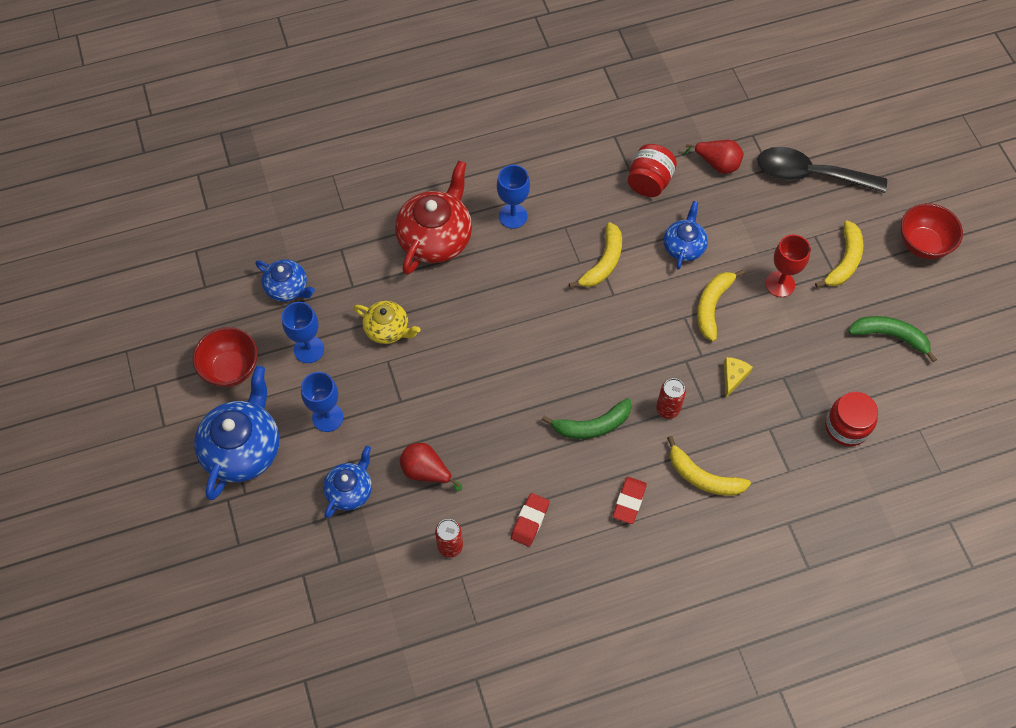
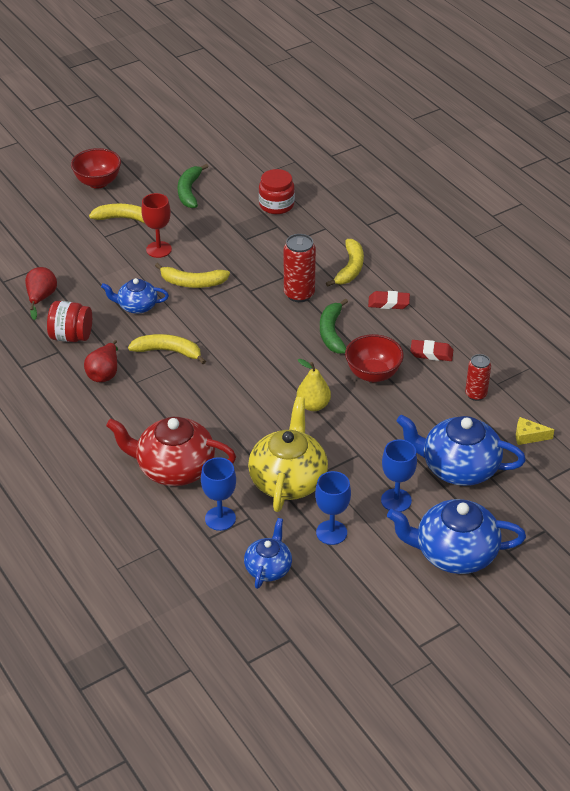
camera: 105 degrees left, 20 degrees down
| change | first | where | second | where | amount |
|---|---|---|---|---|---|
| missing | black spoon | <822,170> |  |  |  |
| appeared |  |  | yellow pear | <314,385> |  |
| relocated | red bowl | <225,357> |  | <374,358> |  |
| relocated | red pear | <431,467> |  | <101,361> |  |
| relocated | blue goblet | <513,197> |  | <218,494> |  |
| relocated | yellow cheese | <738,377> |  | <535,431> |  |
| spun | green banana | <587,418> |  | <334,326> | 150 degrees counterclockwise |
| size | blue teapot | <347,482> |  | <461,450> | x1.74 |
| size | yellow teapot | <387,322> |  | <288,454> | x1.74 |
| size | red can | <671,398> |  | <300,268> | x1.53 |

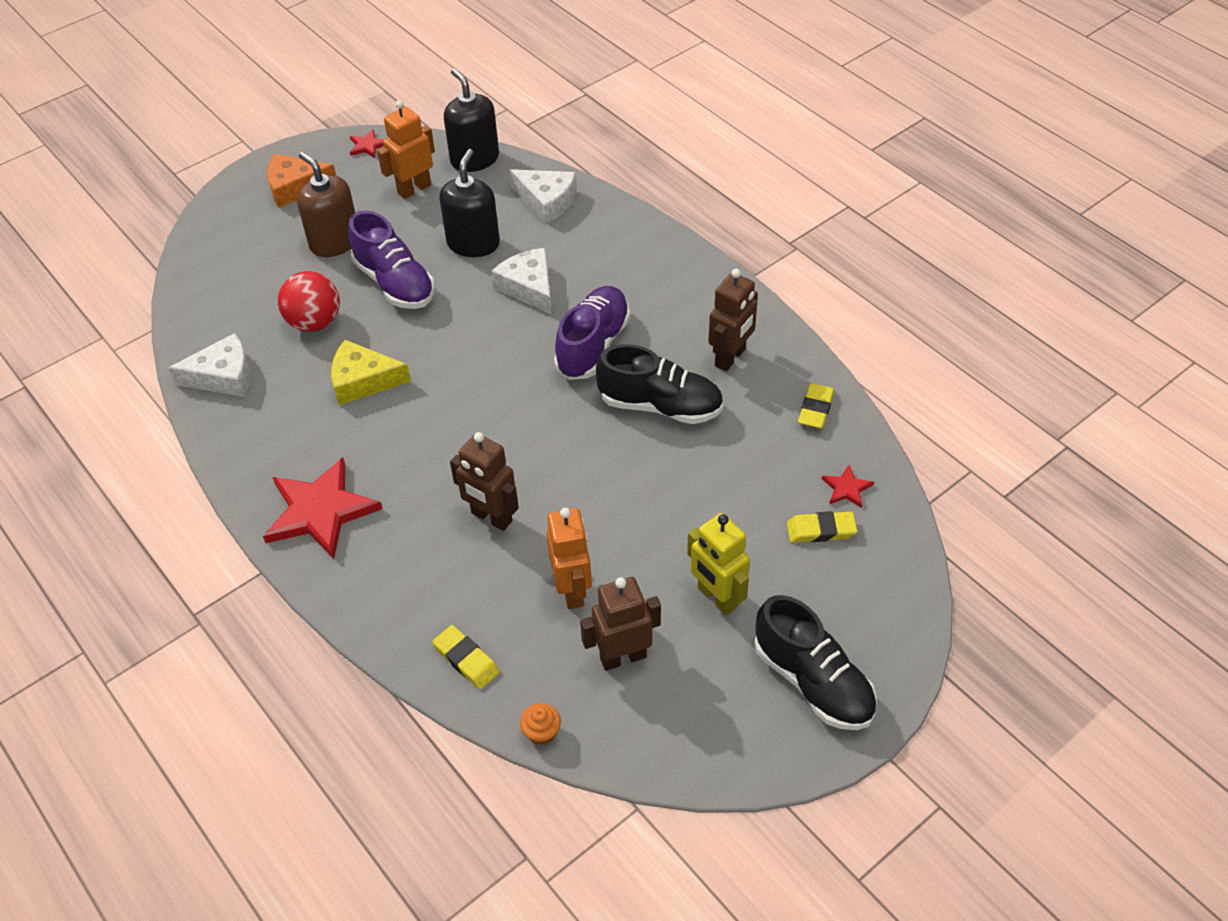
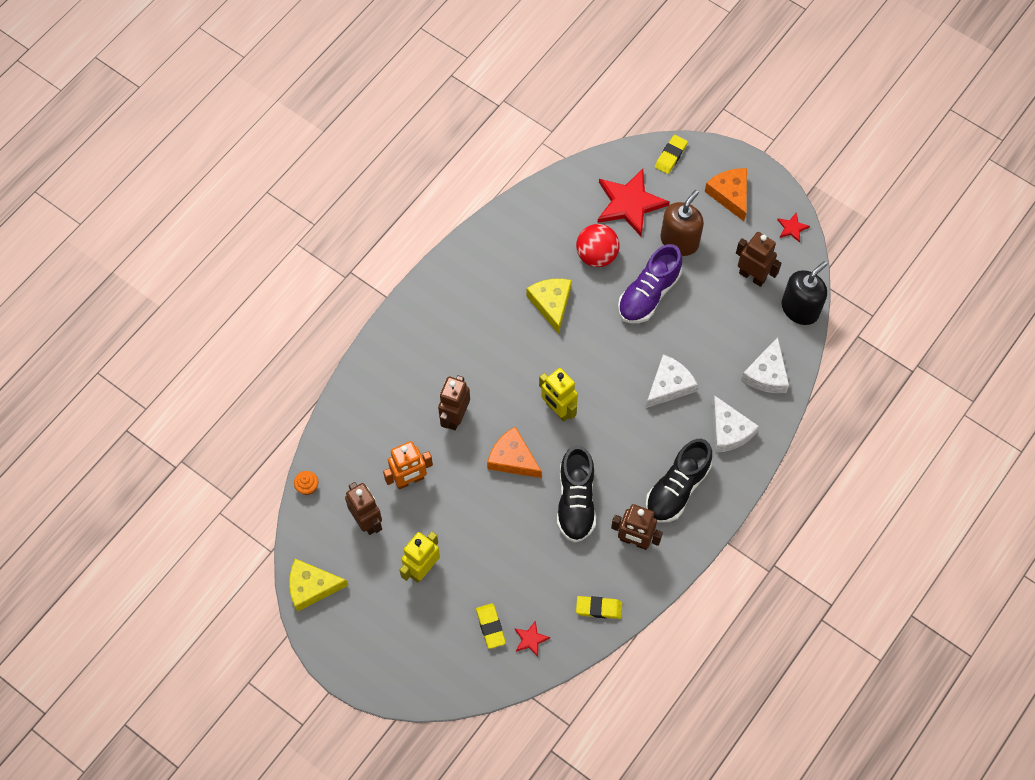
camera: 75 degrees right, 15 degrees up
| change | first | where | second | where | amount |
|---|---|---|---|---|---|
| missing | black soap dispenser | <469,203> |  |  |  |
| missing | purple shoe | <592,333> |  |  |  |
| appeared |  |  | yellow cheese | <318,585> |  |
| appeared |  |  | orange cheese | <514,452> |  |
| appeared |  |  | yellow robot | <558,395> |  |
| relocated | white cheese | <209,365> |  | <735,424> |  |
| relocated | red star | <322,508> |  | <633,202> |  |
| relocated | yellow eraser | <466,657> |  | <671,154> |  |
| relocated | black shoe | <816,662> |  | <679,481> |  |
| colour | orange robot | <406,149> | brown robot | <759,259> |  |

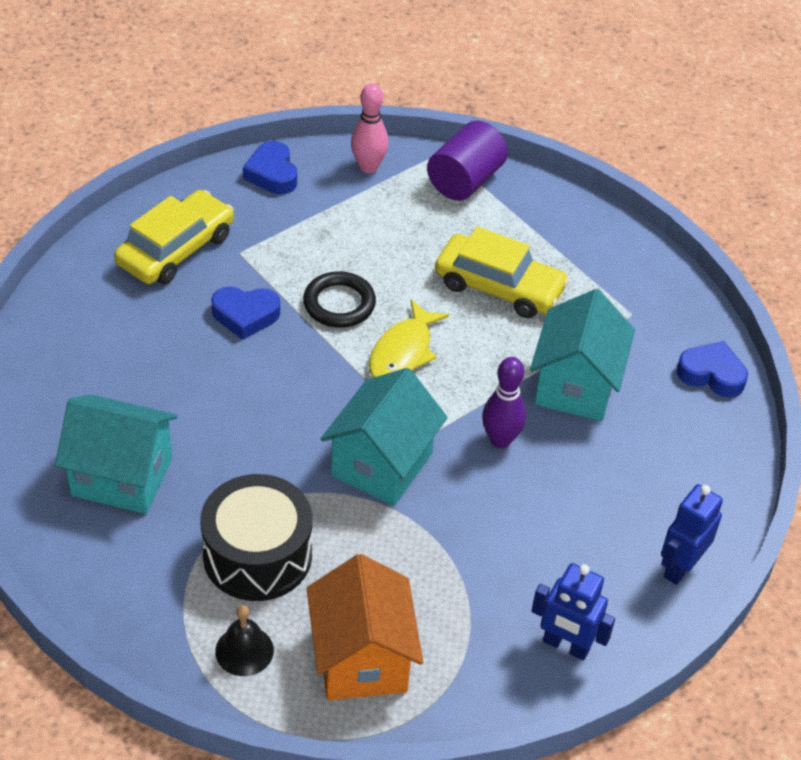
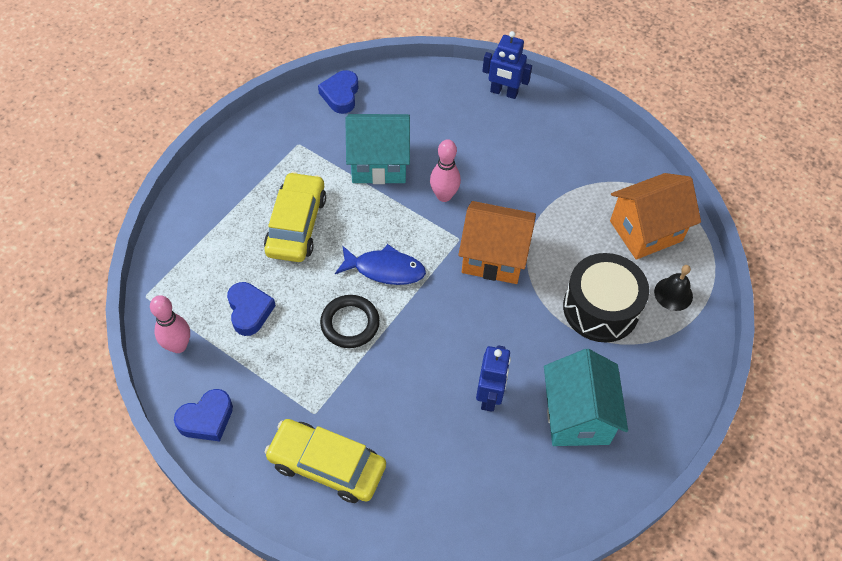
camera: 105 degrees left, 10 degrees up
| change | first | where | second | where | amount |
|---|---|---|---|---|---|
| missing | purple cylinder | <467,161> |  |  |  |
| relocated | blue heart | <245,313> |  | <251,309> |  |
| relocated | blue robot | <573,611> |  | <493,378> |  |
| colour | turquoise house | <384,437> | orange house | <497,242> |  |
| colour | yellow fish | <409,338> | blue fish | <380,264> |  |
| colour | purple bowling pin | <504,402> | pink bowling pin | <445,170> |  |

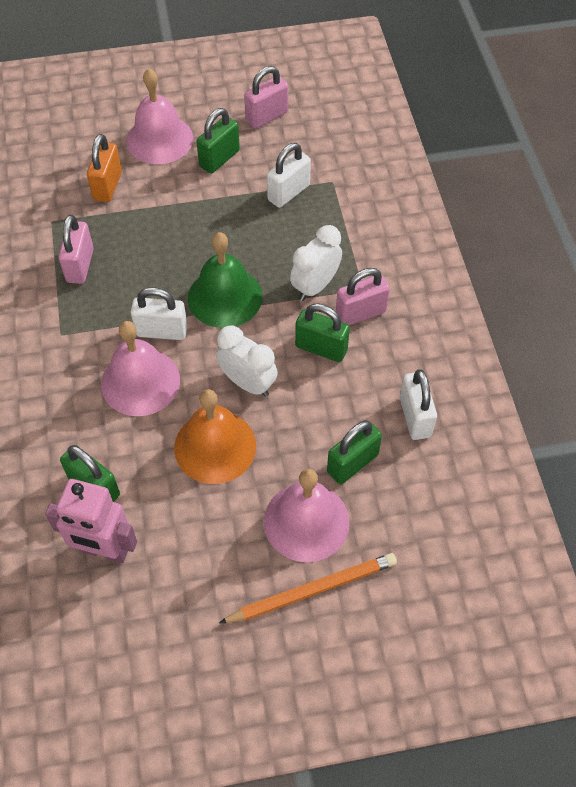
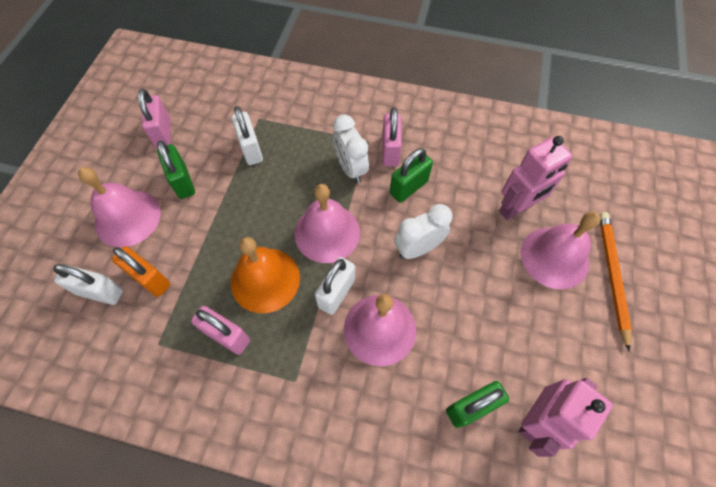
camera: 65 degrees left, 5 degrees up
| change | first | where | second | where | amount |
|---|---|---|---|---|---|
| relocated | orange bell | <215,436> |  | <265,275> |  |
| relocated | white padlock | <418,404> |  | <88,284> |  |
| exchanged | green padlock | <354,452> | pink robot | <535,178> |  |
| colour | green bell | <225,280> | pink bell | <327,223> |  |

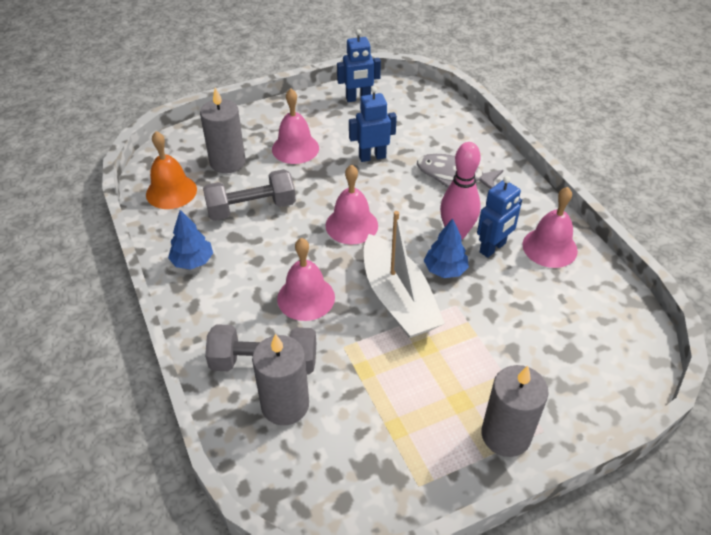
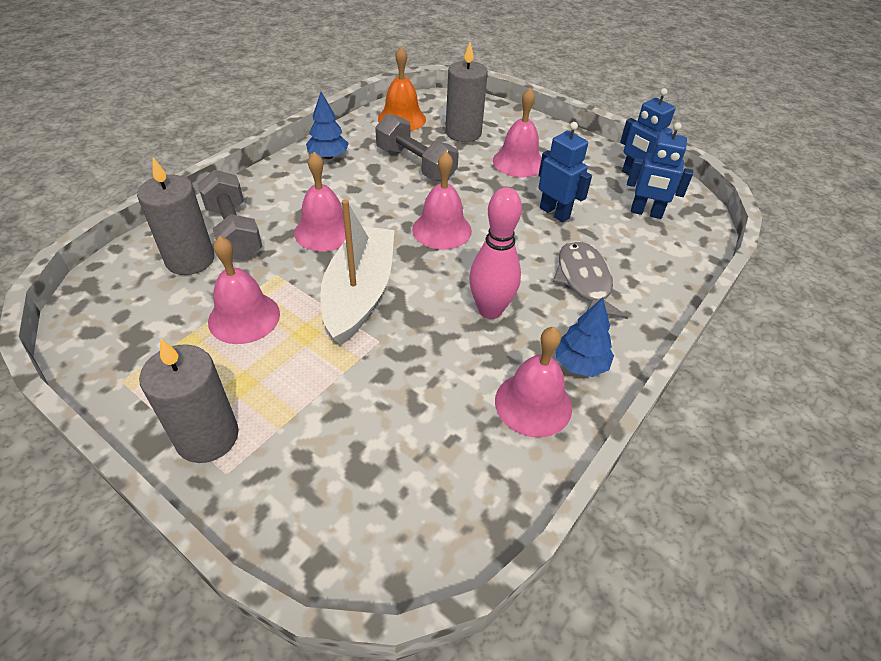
camera: 60 degrees right, 0 degrees up
| change | first | where | second | where | amount |
|---|---|---|---|---|---|
| appeared |  |  | pink bell | <244,290> |  |
| relocated | blue tree | <446,248> |  | <585,337> |  |
| relocated | blue robot | <499,217> |  | <660,170> |  |
| spun | white boat | <404,274> |  | <357,272> | 150 degrees clockwise |

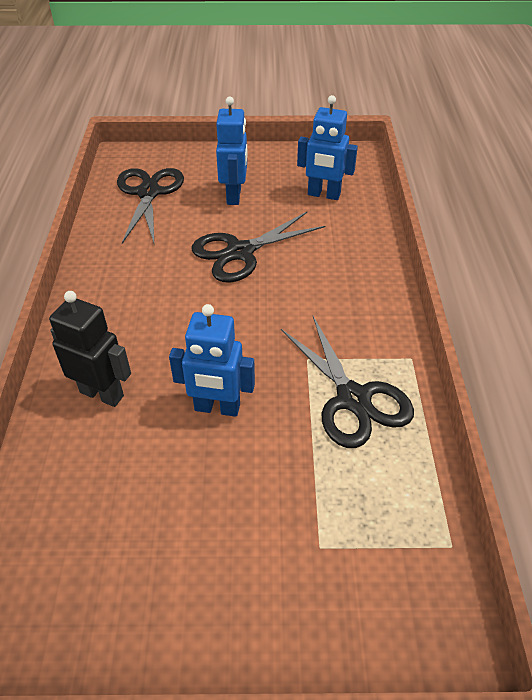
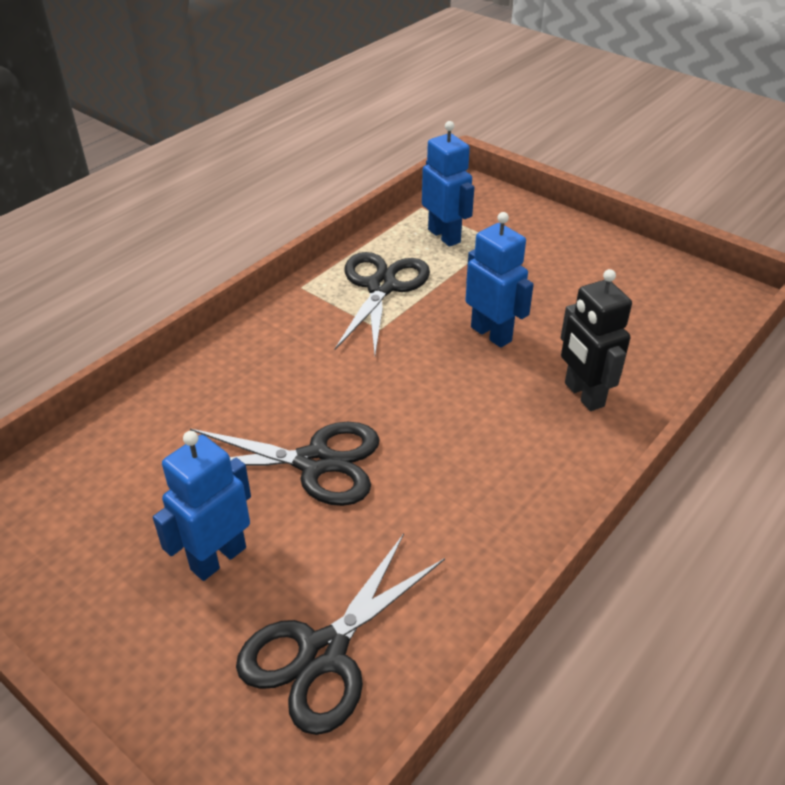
camera: 140 degrees left, 5 degrees down
| change | first | where | second | where | amount |
|---|---|---|---|---|---|
| relocated | blue robot | <327,147> |  | <448,184> |  |

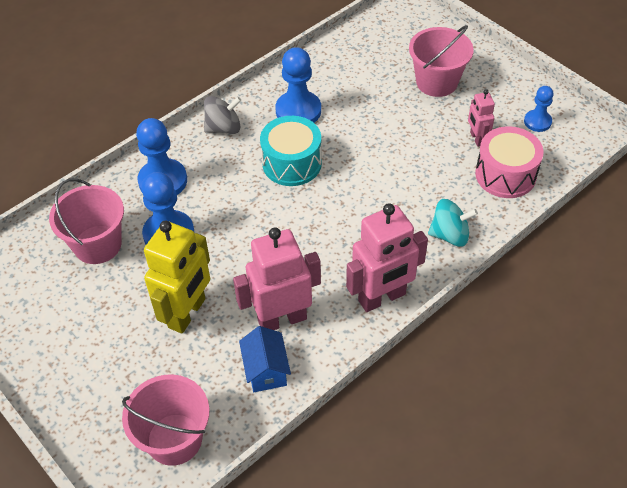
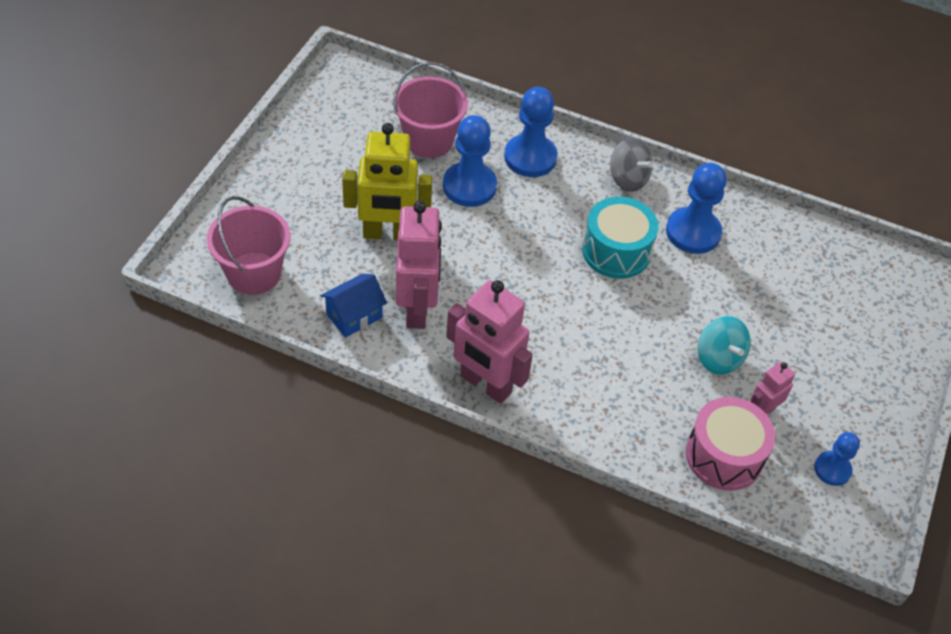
camera: 60 degrees right, 0 degrees up
| change | first | where | second | where | amount |
|---|---|---|---|---|---|
| missing | pink bucket | <441,61> |  |  |  |
| relocated | turquoise spinning top | <453,223> |  | <724,345> |  |
| spun | pink robot | <277,278> |  | <419,265> | 45 degrees clockwise |

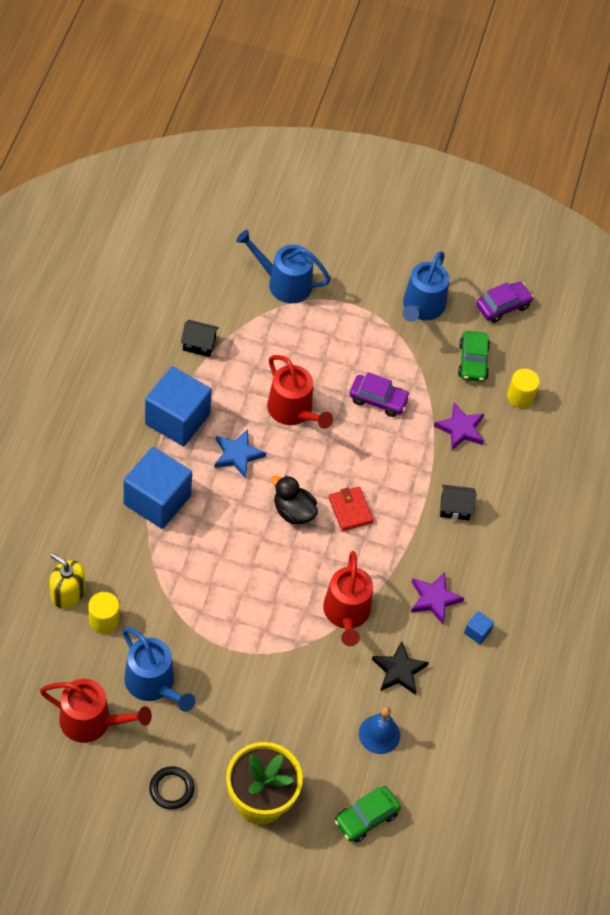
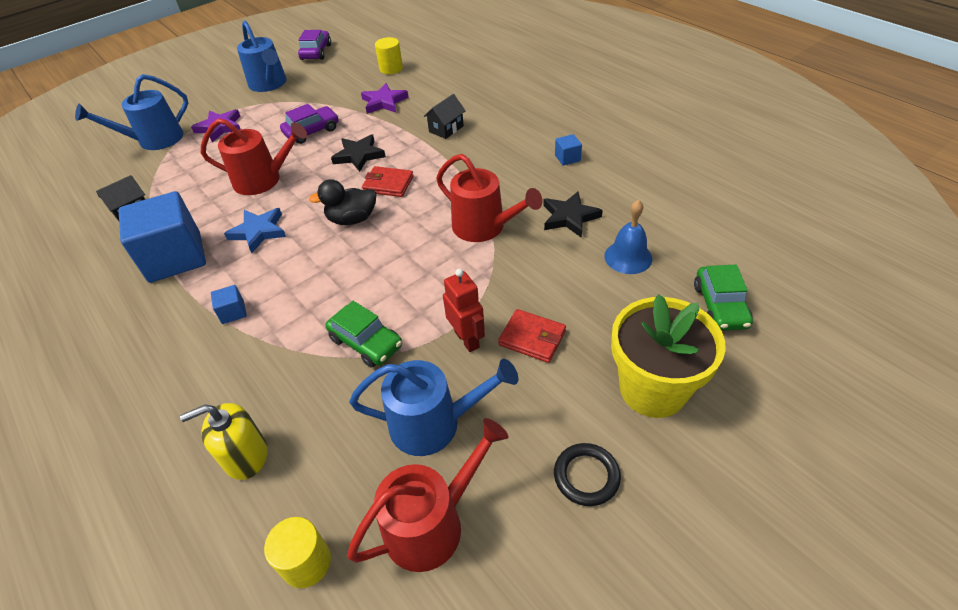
camera: 45 degrees left, 10 degrees down
| change | first | where | second | where | amount |
|---|---|---|---|---|---|
| appeared |  |  | black star | <358,153> |  |
| appeared |  |  | red robot | <464,310> |  |
| appeared |  |  | red wallet | <532,336> |  |
| relocated | yellow cylinder | <103,613> |  | <297,552> |  |
| relocated | purple star | <437,598> |  | <216,125> |  |
| relocated | green car | <474,356> |  | <363,334> |  |
| size | blue cube | <157,488> |  | <229,304> | x0.40 |

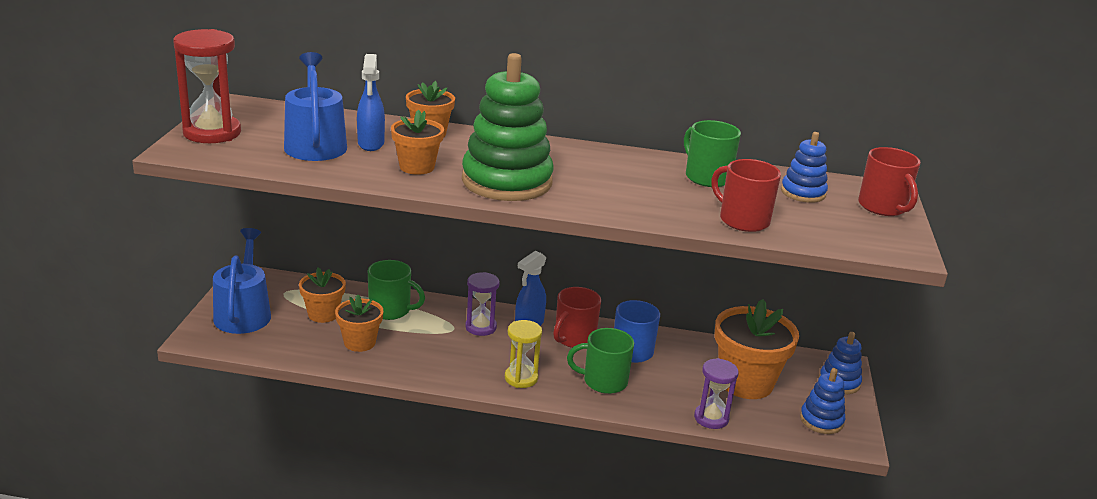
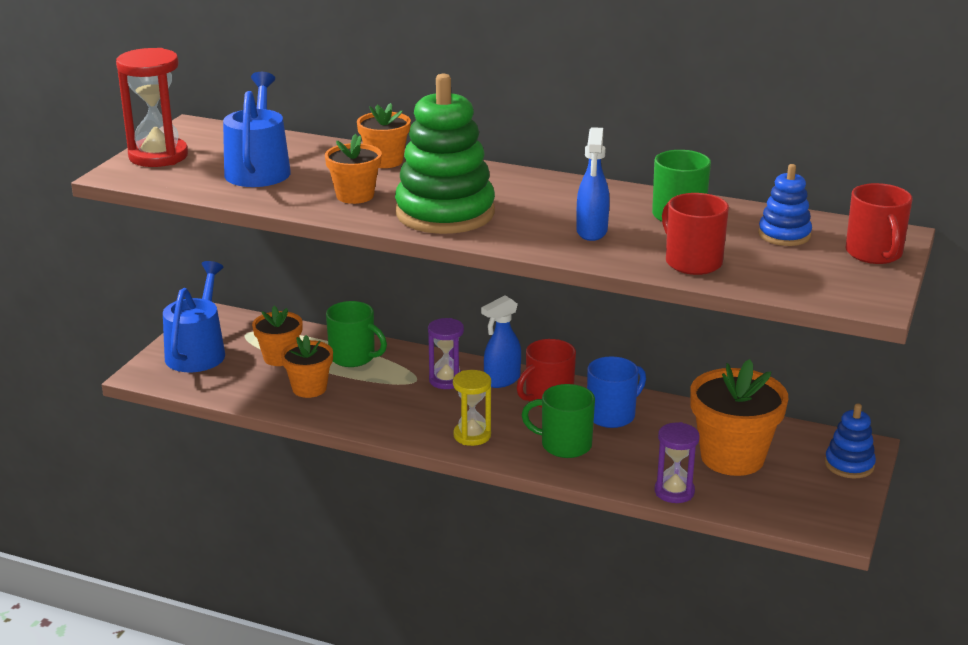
camera: 15 degrees right, 0 degrees up
| change | first | where | second | where | amount |
|---|---|---|---|---|---|
| missing | blue stacking toy | <822,401> |  |  |  |
| relocated | blue spray bottle | <371,102> |  | <593,184> |  |

